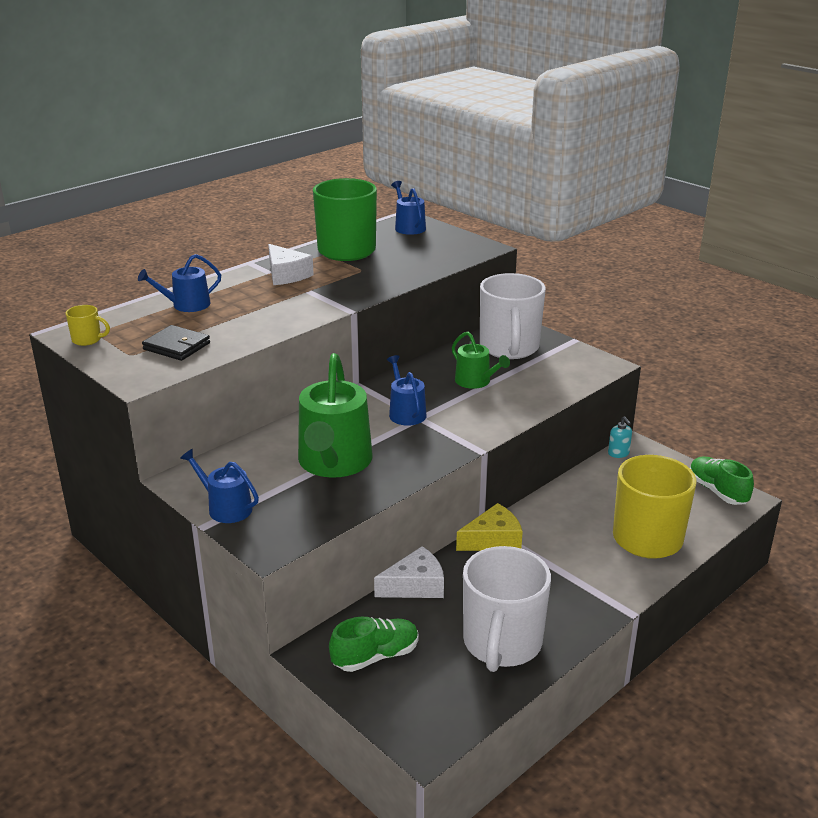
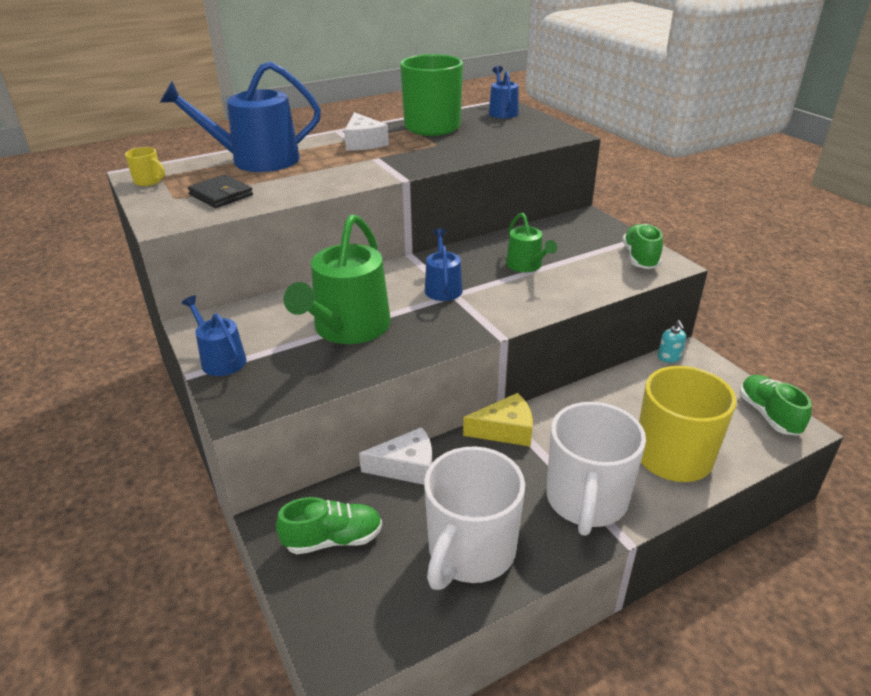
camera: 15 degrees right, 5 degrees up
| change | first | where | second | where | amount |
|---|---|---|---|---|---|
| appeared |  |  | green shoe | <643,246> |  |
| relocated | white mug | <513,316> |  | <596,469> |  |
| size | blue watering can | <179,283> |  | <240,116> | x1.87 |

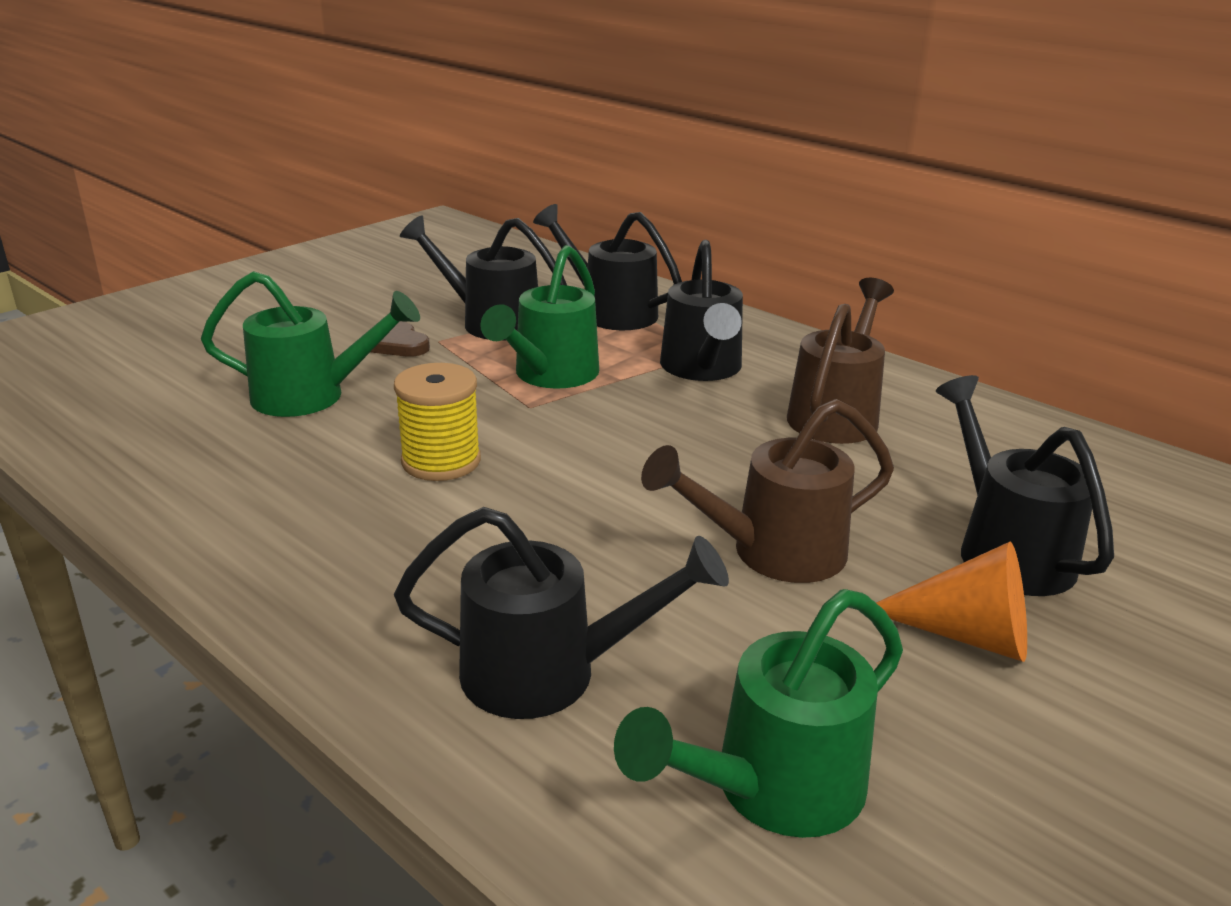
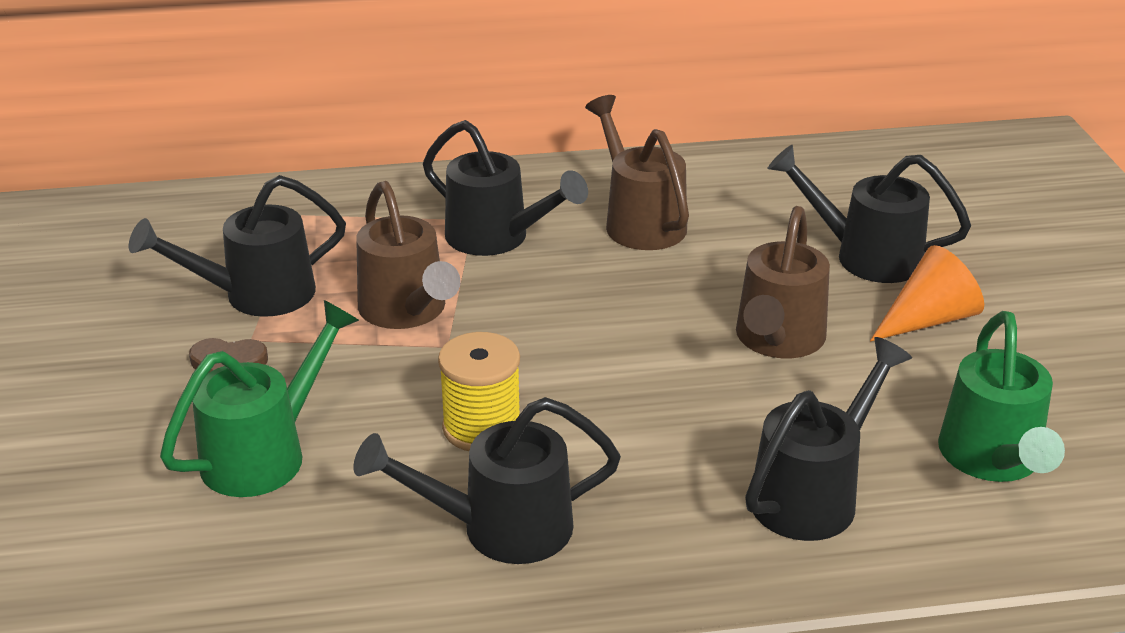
camera: 50 degrees left, 5 degrees up
| change | first | where | second | where | amount |
|---|---|---|---|---|---|
| relocated | black watering can | <607,267> |  | <487,480> |  |
| colour | green watering can | <539,317> | brown watering can | <408,255> |  |

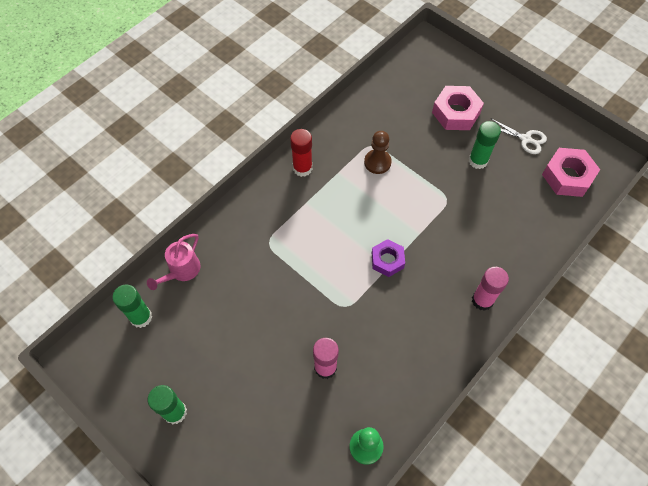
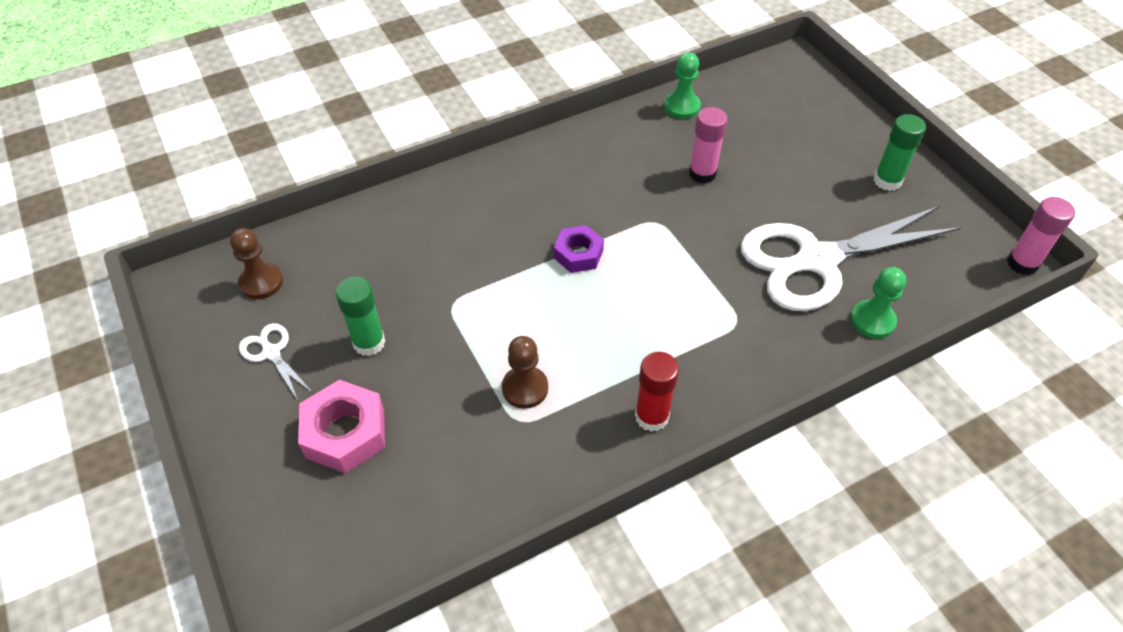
camera: 160 degrees left, 10 degrees down
| change | first | where | second | where | amount |
|---|---|---|---|---|---|
| missing | green glue stick | <132,306> |  |  |  |
| appeared |  |  | white scissors | <850,258> |  |
| relocated | pink glue stick | <490,289> |  | <1041,236> |  |
| exchanged | pink watering can | <173,262> | green pawn | <878,303> |  |
| exchanged | pink nut | <571,172> | brown pawn | <256,263> |  |

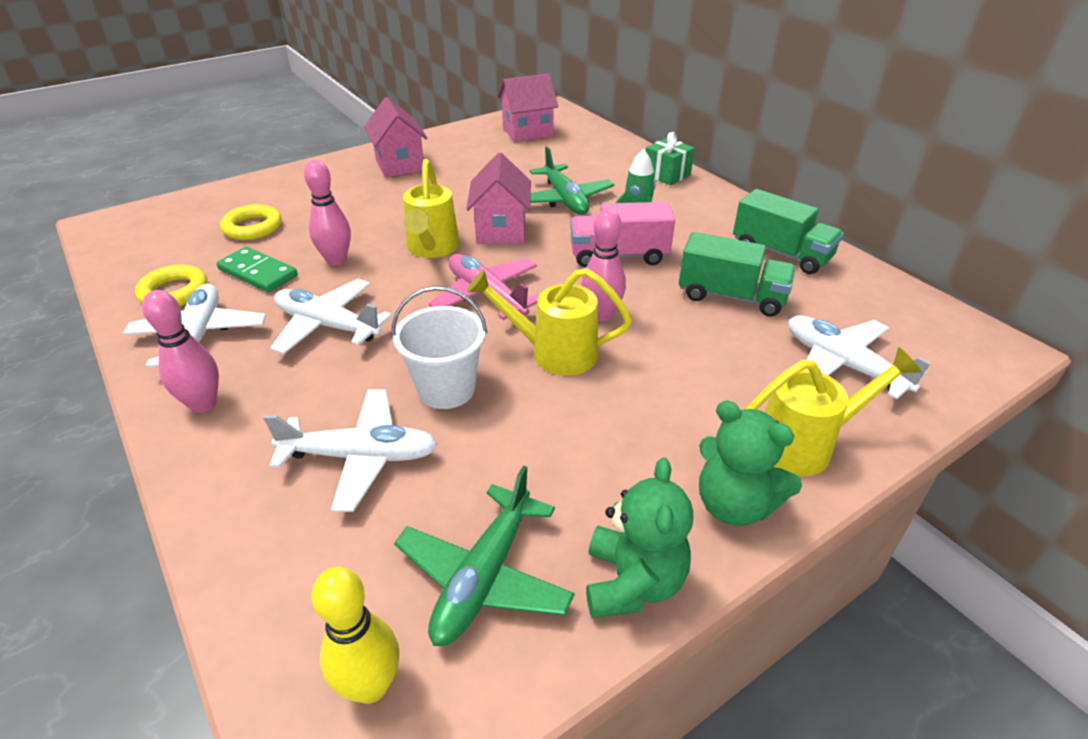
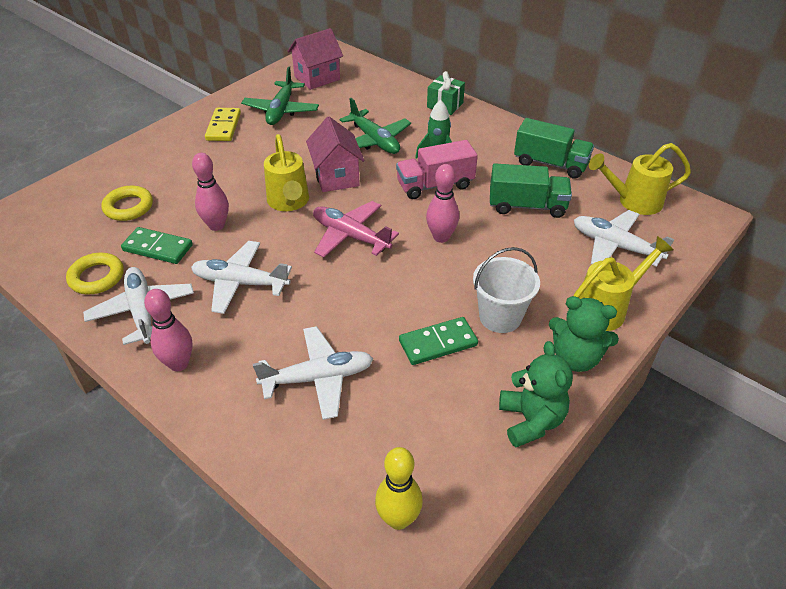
camera: 15 degrees left, 5 degrees up
| change | first | where | second | where | amount |
|---|---|---|---|---|---|
| appeared |  |  | green domino | <438,341> |  |
| relocated | white bucket | <439,347> |  | <506,290> |  |
| relocated | green plane | <484,555> |  | <280,95> |  |
| relocated | yellow watering can | <549,322> |  | <640,179> |  |
| exchanged | pink house | <395,137> | yellow domino | <223,124> |  |

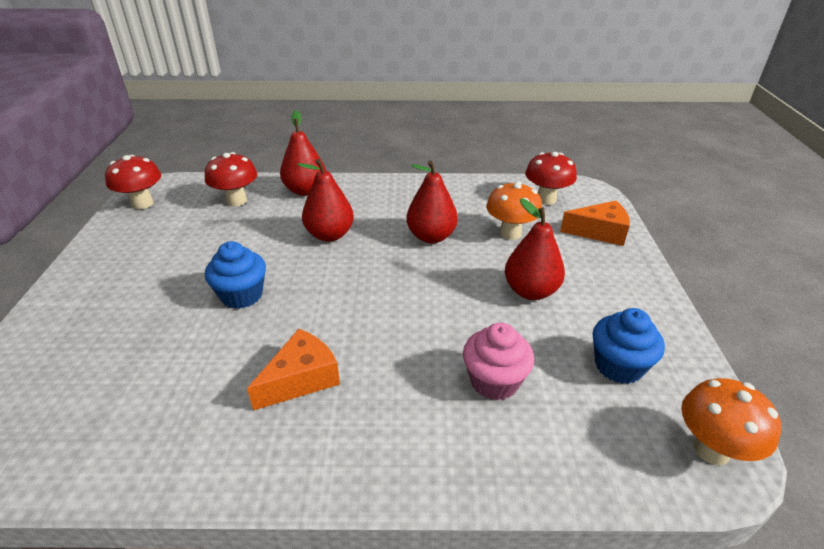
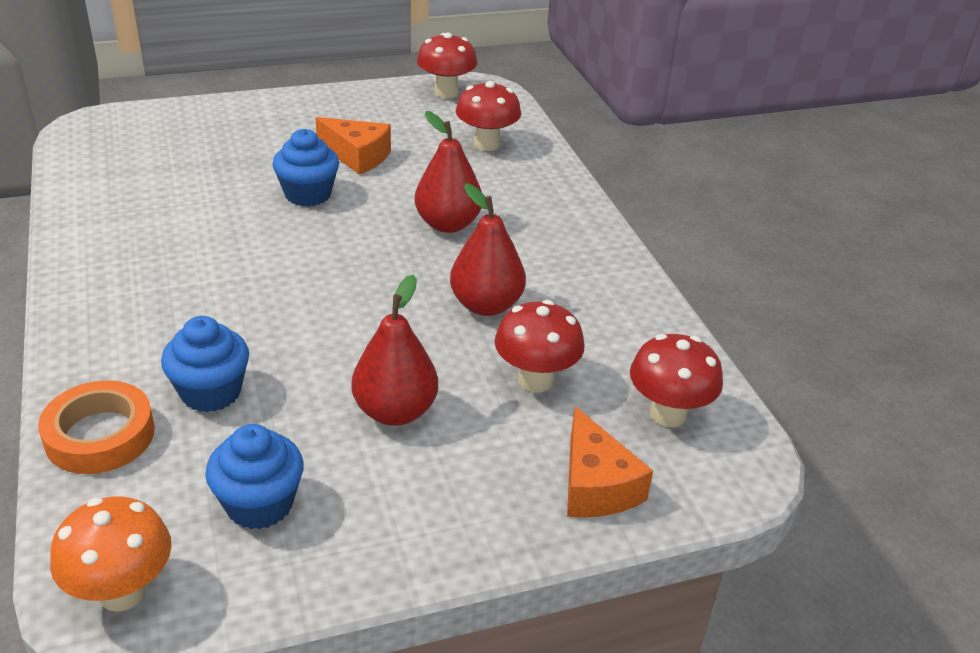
camera: 70 degrees right, 0 degrees up
| change | first | where | second | where | amount |
|---|---|---|---|---|---|
| missing | red pear | <303,153> |  |  |  |
| appeared |  |  | orange tape | <96,427> |  |
| relocated | orange cheese | <293,370> |  | <353,146> |  |
| colour | pink cupcake | <498,362> | blue cupcake | <205,364> |  |
| colour | orange mushroom | <514,211> | red mushroom | <540,346> |  |

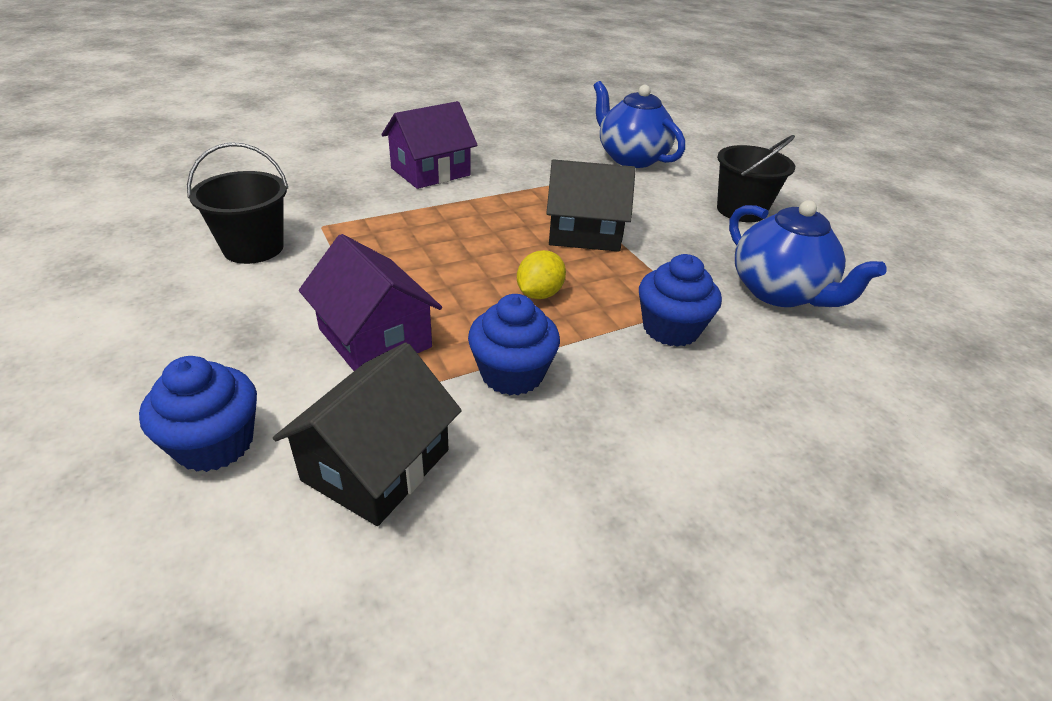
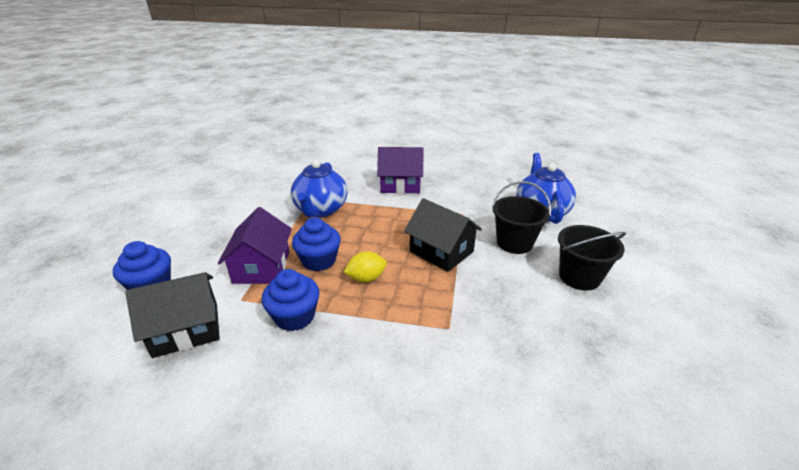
camera: 40 degrees right, 5 degrees down
| change | first | where | second | where | amount |
|---|---|---|---|---|---|
| relocated | black bucket | <237,203> |  | <521,217> |  |
| relocated | blue cupcake | <680,300> |  | <316,244> |  |
| relocated | blue teapot | <807,253> |  | <319,188> |  |

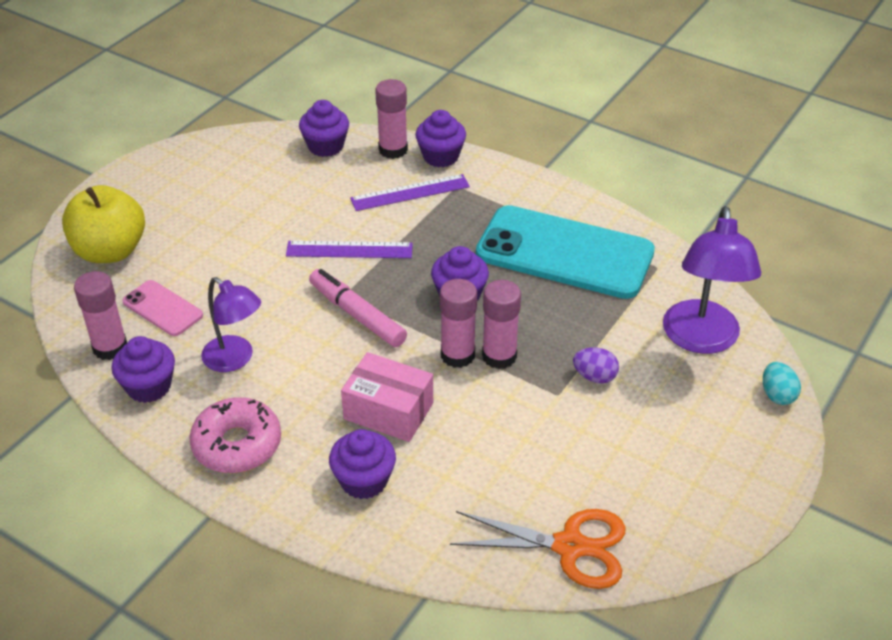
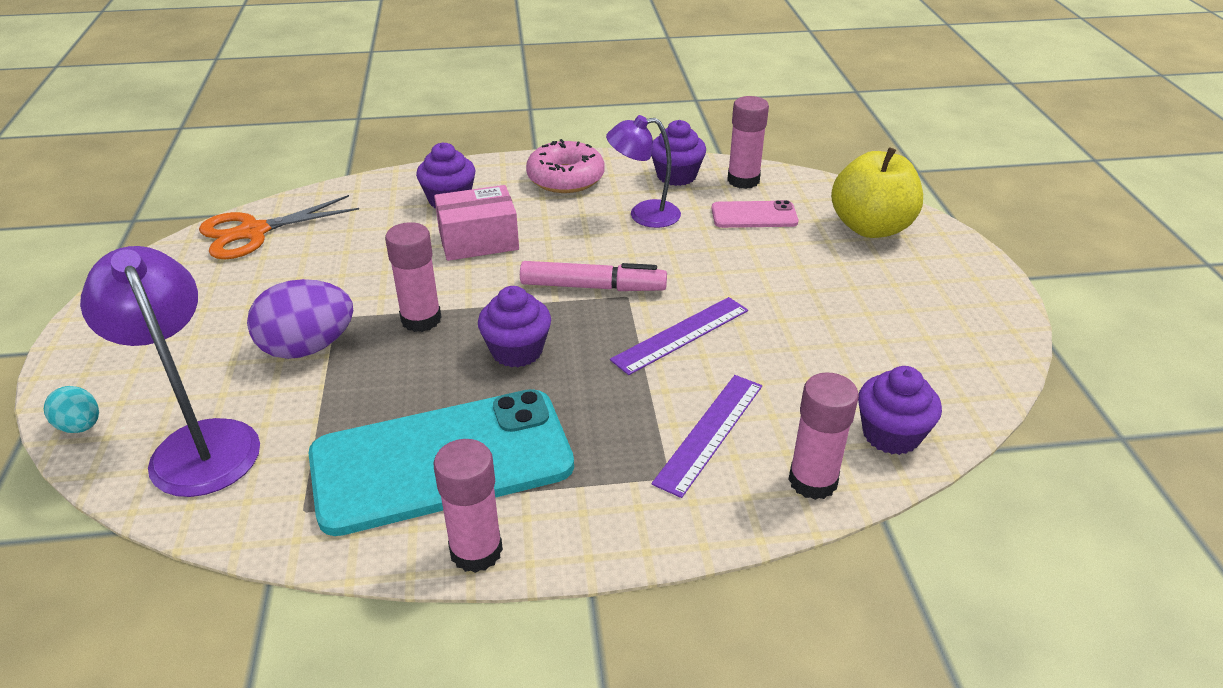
camera: 140 degrees right, 5 degrees down
| change | first | where | second | where | amount |
|---|---|---|---|---|---|
| missing | purple cupcake | <441,138> |  |  |  |
| relocated | pink glue stick | <458,323> |  | <468,506> |  |
| size | purple egg | <596,365> |  | <300,319> | x1.85 |

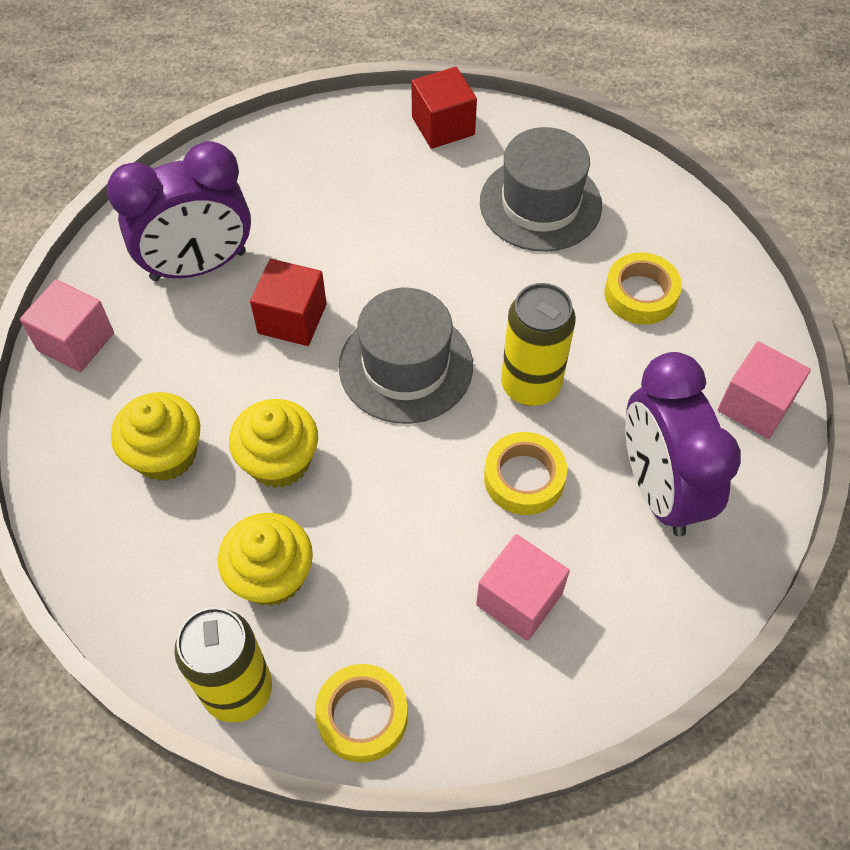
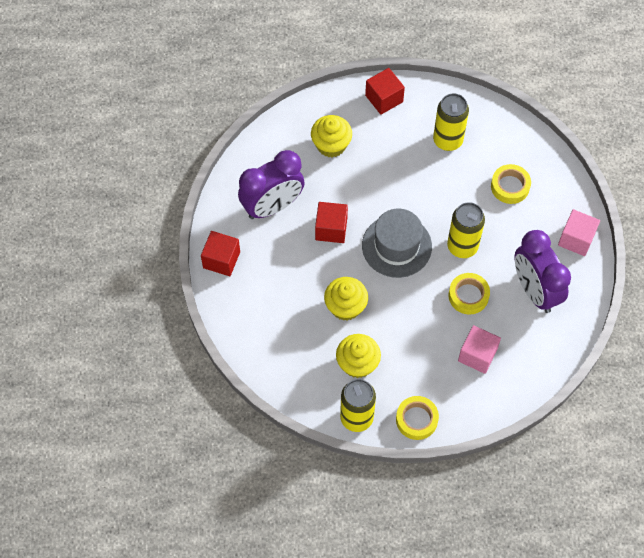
camera: 10 degrees left, 5 degrees up
| change | first | where | second | where | amount |
|---|---|---|---|---|---|
| relocated | yellow cupcake | <155,436> |  | <331,136> |  |
| exchanged | grey hat | <541,189> | yellow can | <451,122> |  |
| colour | pink cube | <67,325> | red cube | <220,253> |  |

